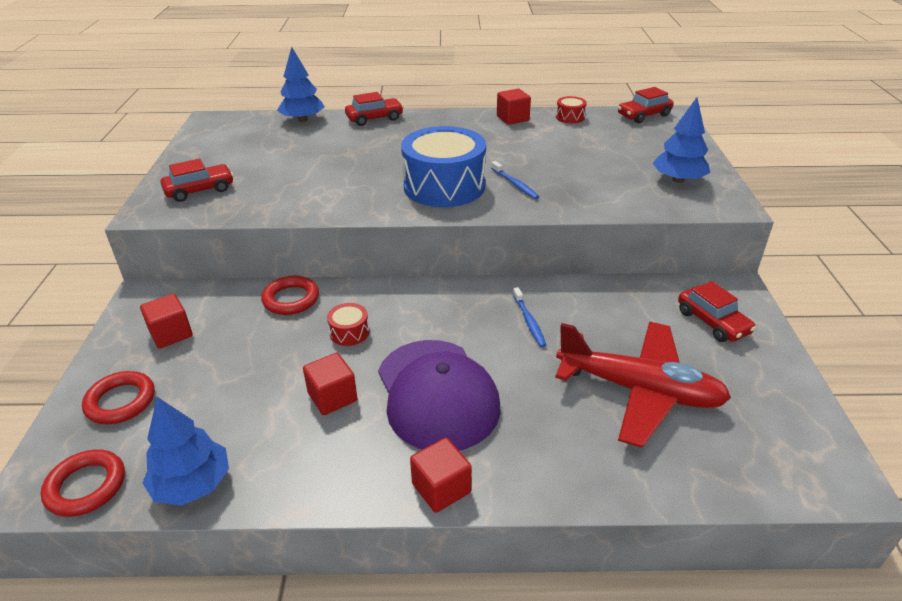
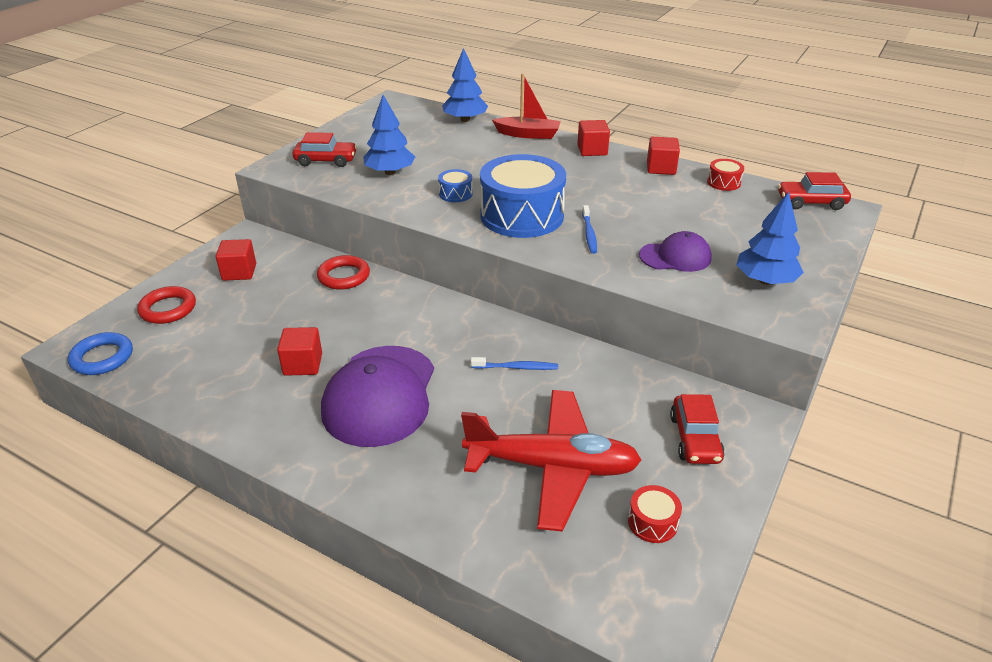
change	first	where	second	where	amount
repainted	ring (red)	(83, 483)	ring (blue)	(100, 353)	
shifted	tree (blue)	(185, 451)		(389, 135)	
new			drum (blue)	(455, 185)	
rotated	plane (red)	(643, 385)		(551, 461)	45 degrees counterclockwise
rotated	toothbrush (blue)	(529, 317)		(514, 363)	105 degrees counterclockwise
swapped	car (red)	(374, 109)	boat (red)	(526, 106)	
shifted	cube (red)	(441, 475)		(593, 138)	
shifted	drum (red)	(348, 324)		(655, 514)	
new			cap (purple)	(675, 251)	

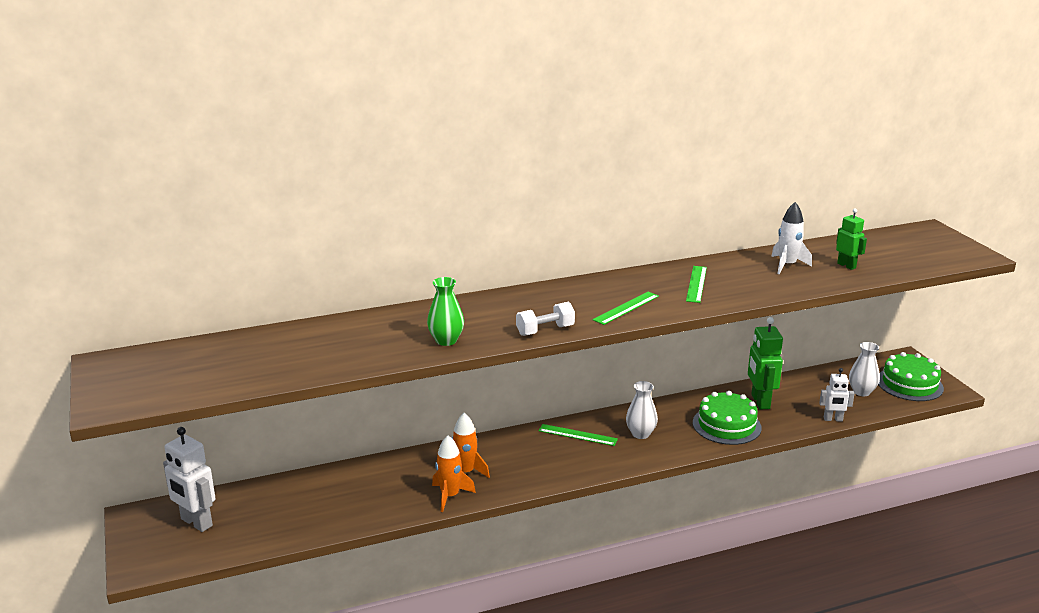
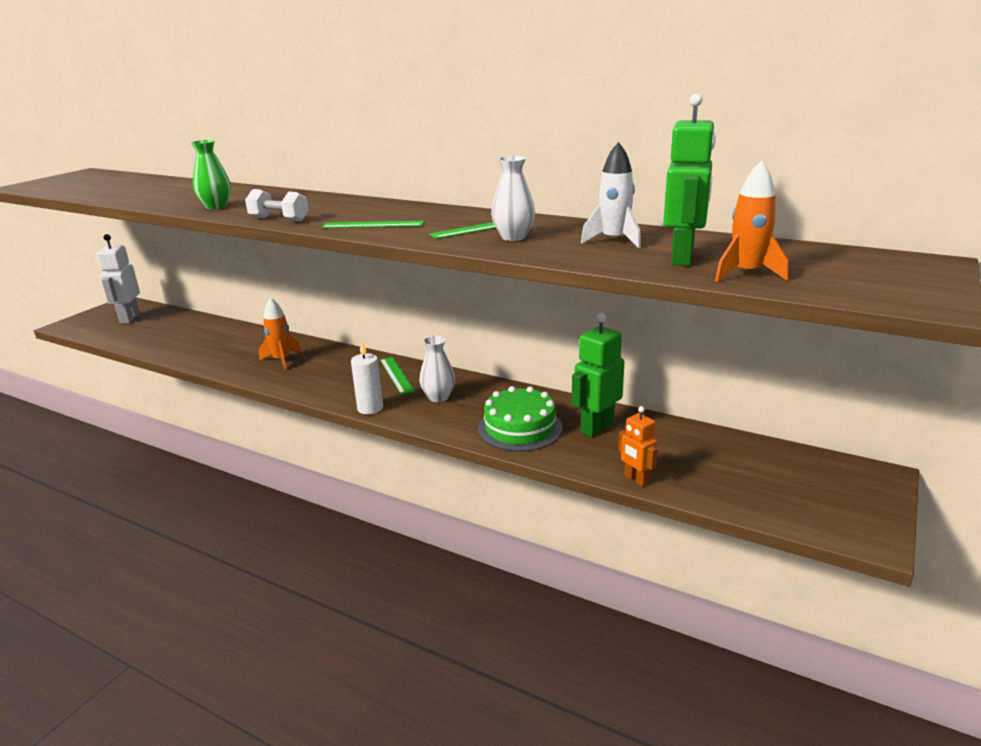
change	first	where	second	where	amount
new			candle (white)	(367, 378)	
shifted	vase (white)	(864, 369)		(513, 198)	
repainted	robot (white)	(837, 395)	robot (orange)	(638, 446)	
scaled	robot (green)	(851, 239)		(689, 180)	x1.65
shifted	rocket (orange)	(454, 473)		(752, 221)	
gone	cake (green)	(911, 376)			

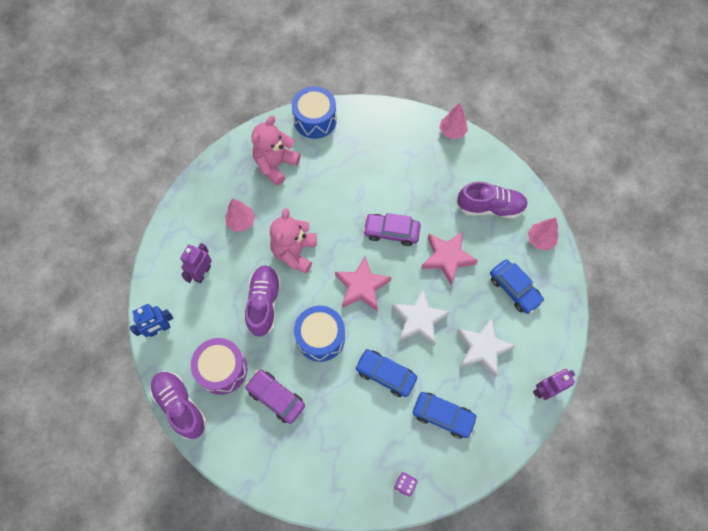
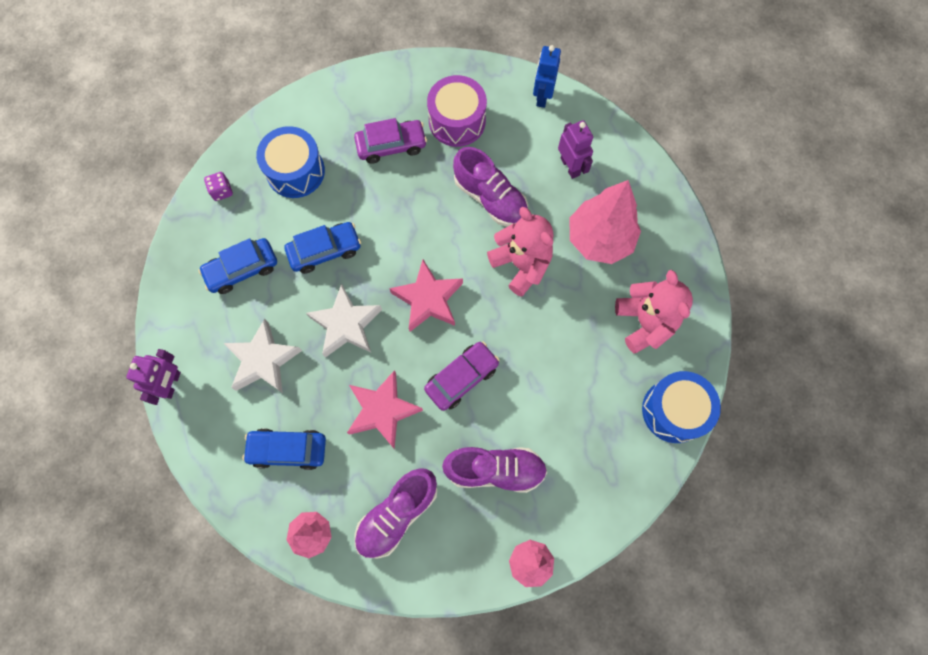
change	first	where	second	where	amount
shifted	drum (blue)	(319, 334)		(290, 162)	
shifted	shoe (purple)	(178, 405)		(494, 470)	
scaled	tree (pink)	(240, 214)		(605, 222)	x1.79

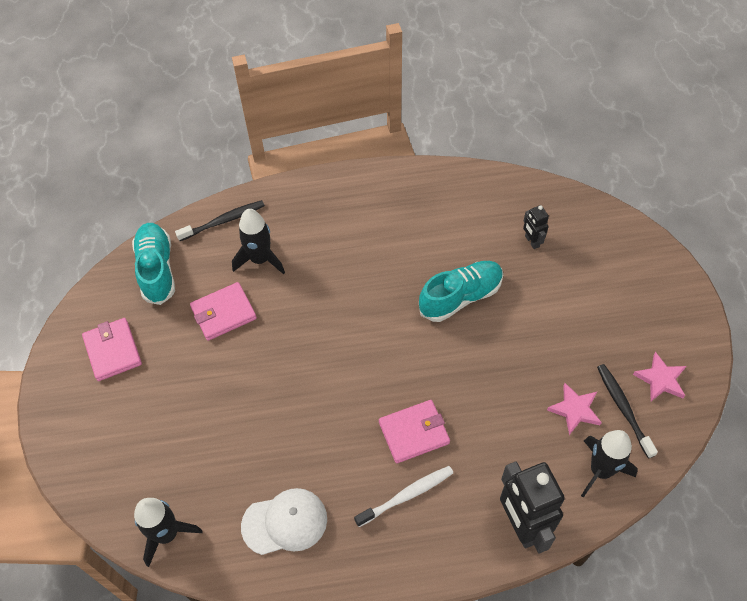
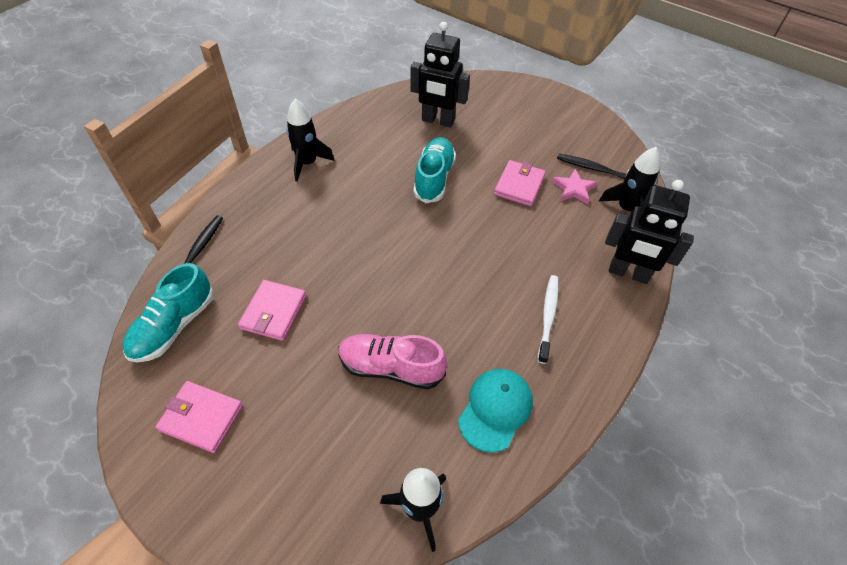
change	first	where	second	where	amount
rotated	shoe (turquoise)	(153, 264)		(168, 312)	90 degrees counterclockwise
shifted	rocket (black)	(258, 241)		(311, 139)	
new			shoe (pink)	(392, 361)	
scaled	robot (black)	(536, 227)		(440, 74)	x2.07
repainted	cap (white)	(284, 521)	cap (turquoise)	(495, 411)	
shifted	wallet (pink)	(414, 431)		(520, 183)	
gone	star (pink)	(659, 376)			

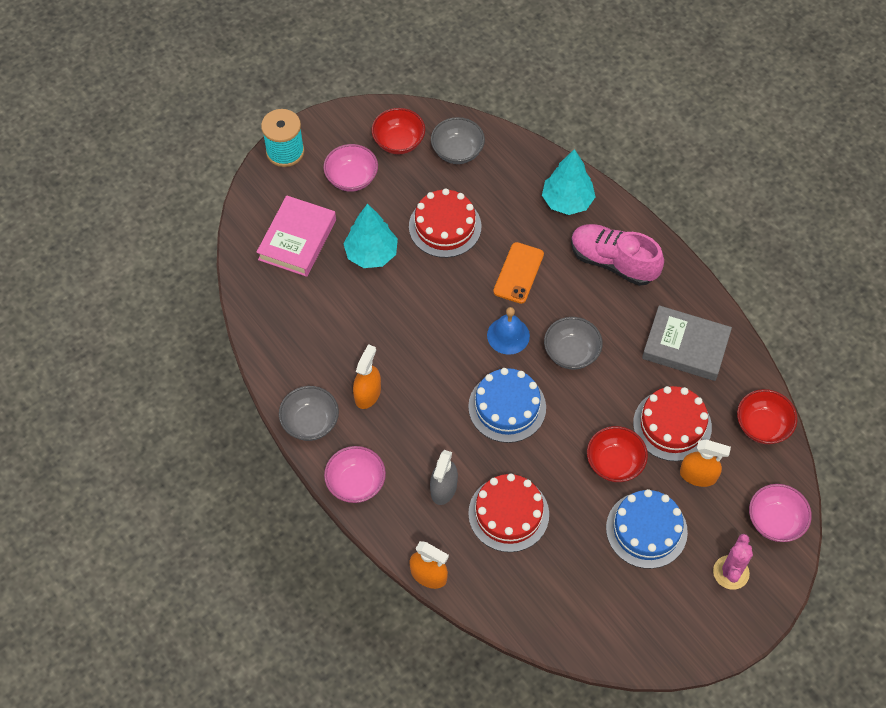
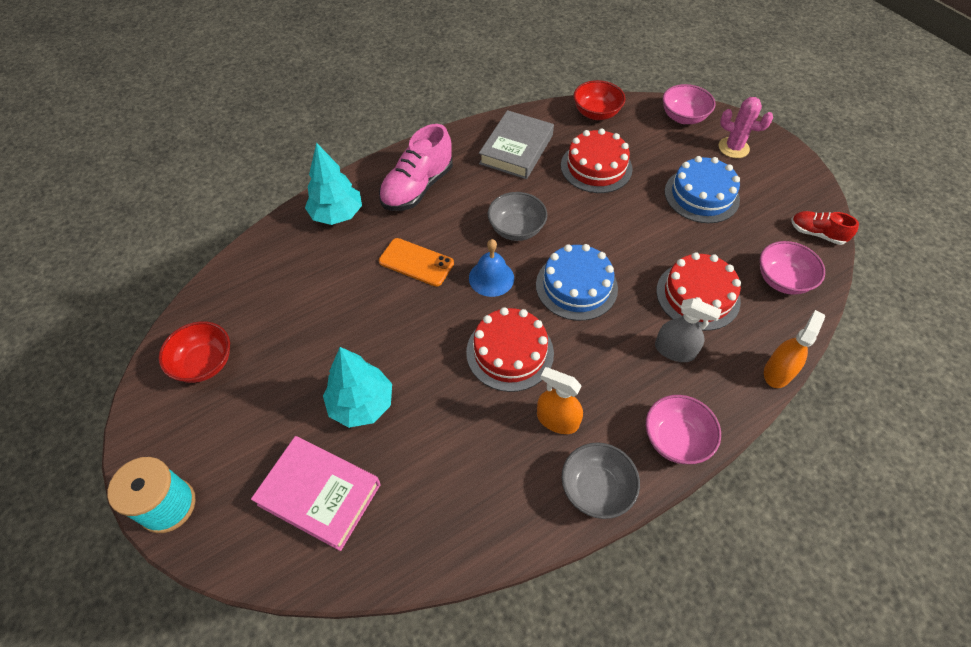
change	first	where	second	where	amount
shifted	cake (red)	(445, 223)		(510, 349)	
shifted	bowl (pink)	(350, 168)		(792, 268)	
new			shoe (red)	(825, 228)	
gone	bowl (grey)	(458, 140)			
gone	bowl (red)	(617, 454)			
gone	spray bottle (orange)	(705, 463)			

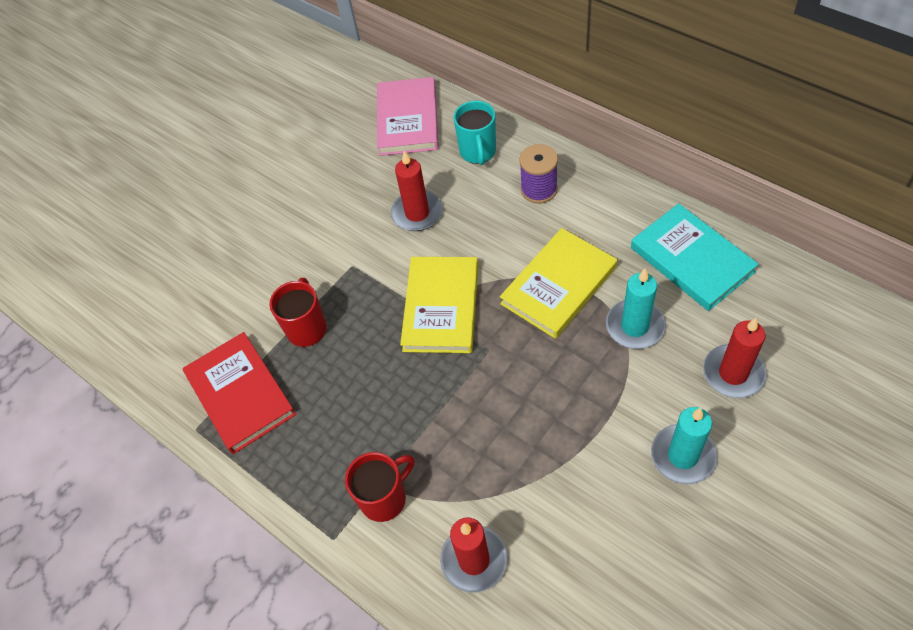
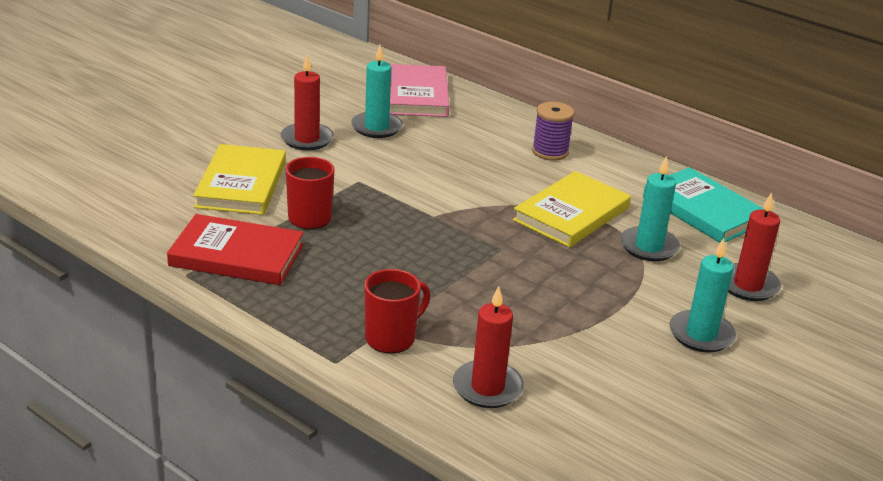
change	first	where	second	where	amount
rotated	book (red)	(239, 393)		(235, 249)	45 degrees counterclockwise
shifted	book (yellow)	(439, 305)		(239, 179)	
shifted	candle (red)	(417, 191)		(307, 102)	
new			candle (turquoise)	(377, 91)	
gone	mug (turquoise)	(474, 133)			

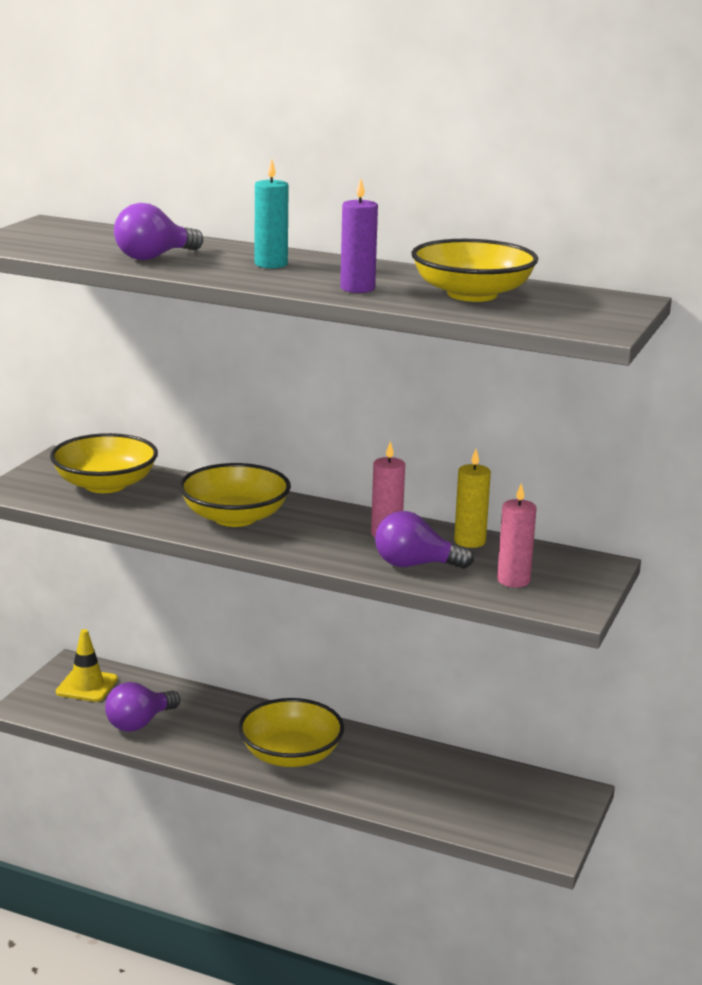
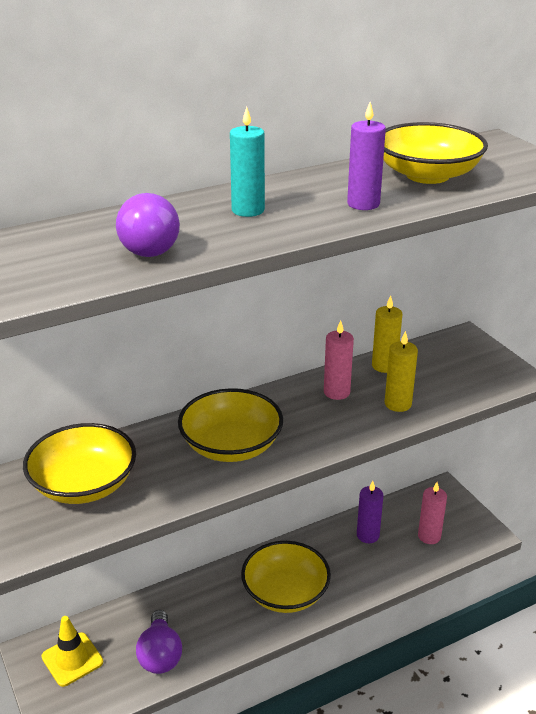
change	first	where	second	where	amount
new			candle (purple)	(370, 512)	
swapped	light bulb (purple)	(424, 540)	candle (yellow)	(401, 371)	
shifted	candle (pink)	(517, 535)		(432, 513)	

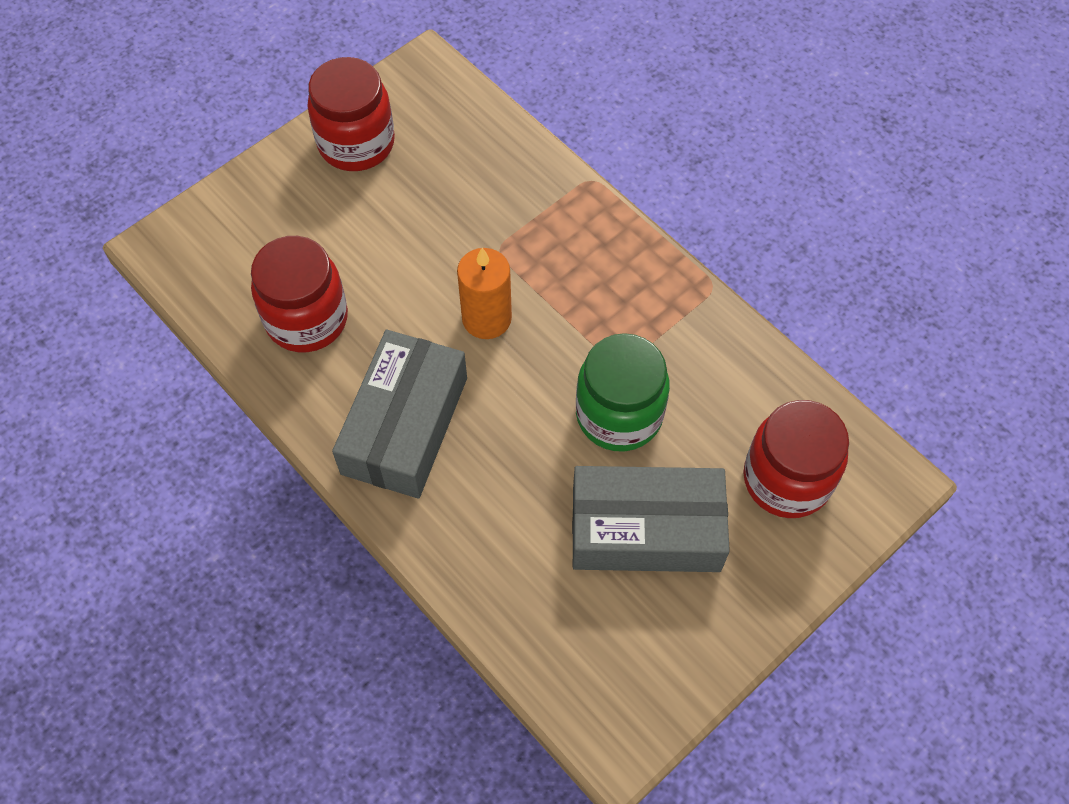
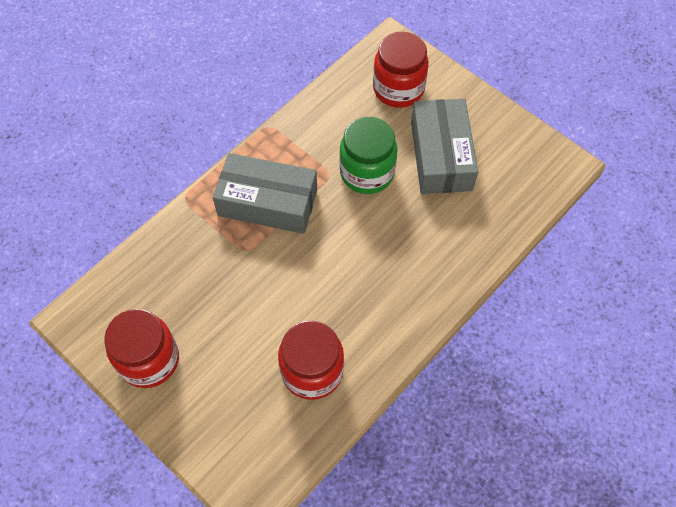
change	first	where	second	where	amount
shifted	box (grey)	(399, 414)		(265, 193)	
gone	candle (orange)	(484, 293)			

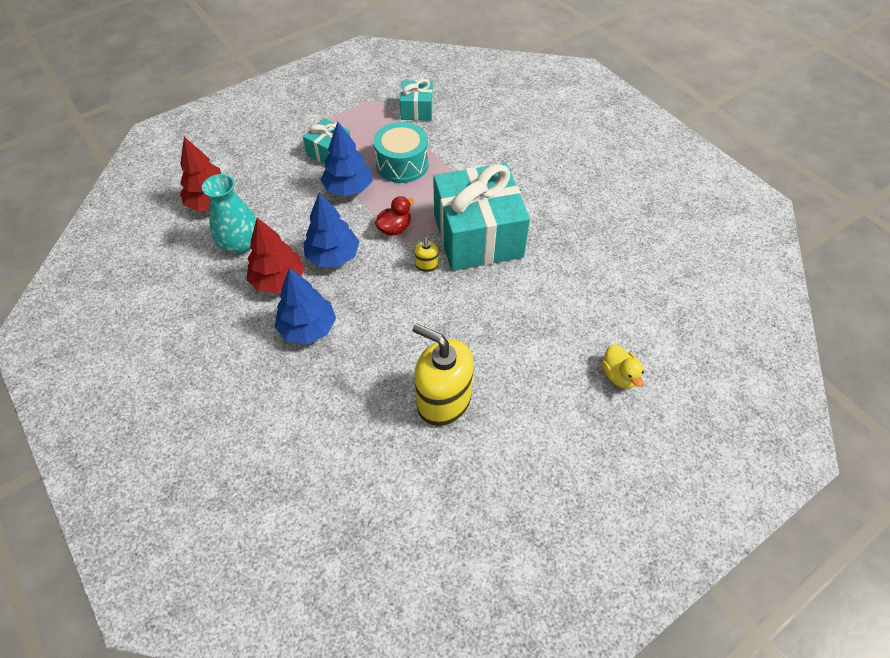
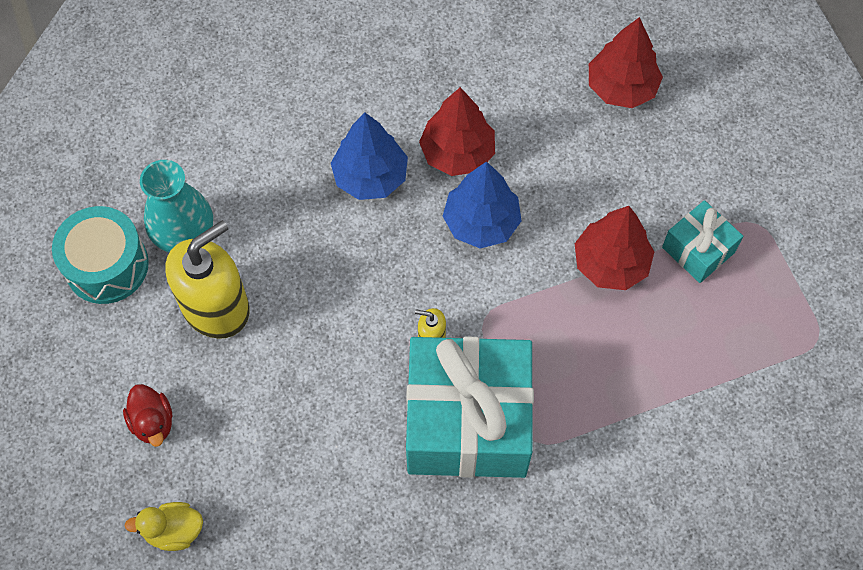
change	first	where	second	where	amount
shifted	drum (turquoise)	(401, 152)		(100, 255)	
shifted	duck (red)	(395, 216)		(147, 415)	
shifted	vase (turquoise)	(229, 214)		(176, 206)	
repainted	tree (blue)	(347, 159)	tree (red)	(614, 248)	
gone	gift (turquoise)	(416, 100)			

